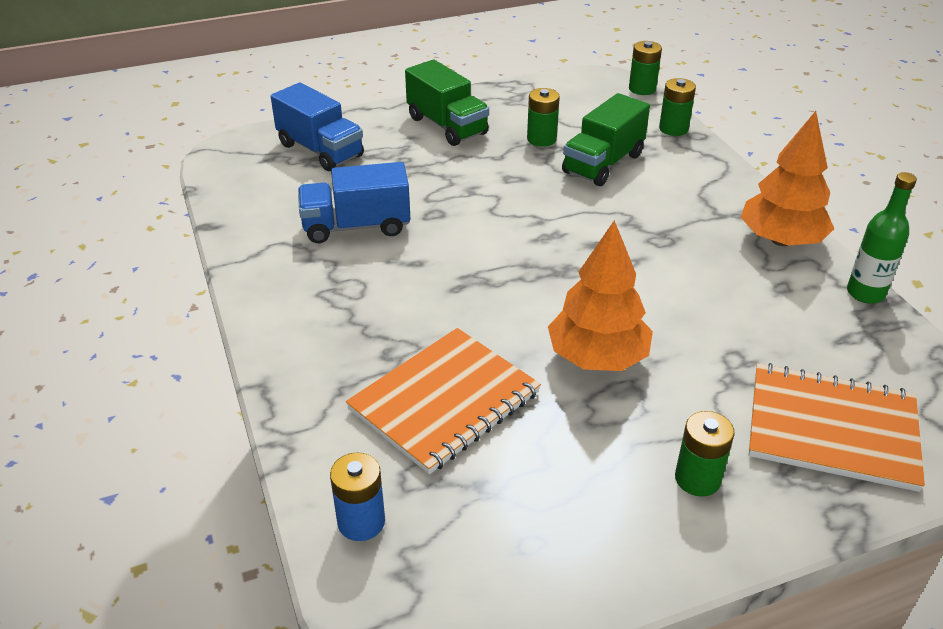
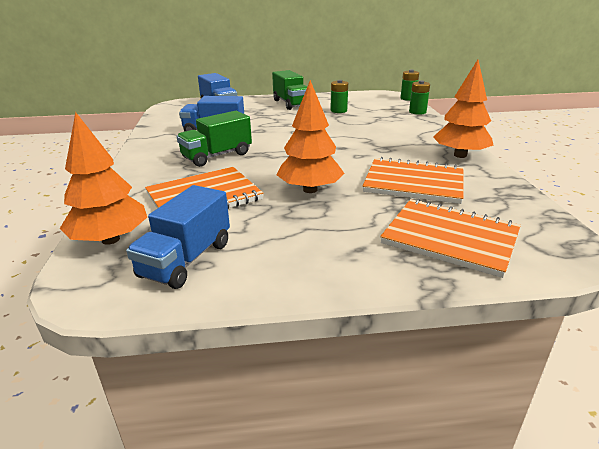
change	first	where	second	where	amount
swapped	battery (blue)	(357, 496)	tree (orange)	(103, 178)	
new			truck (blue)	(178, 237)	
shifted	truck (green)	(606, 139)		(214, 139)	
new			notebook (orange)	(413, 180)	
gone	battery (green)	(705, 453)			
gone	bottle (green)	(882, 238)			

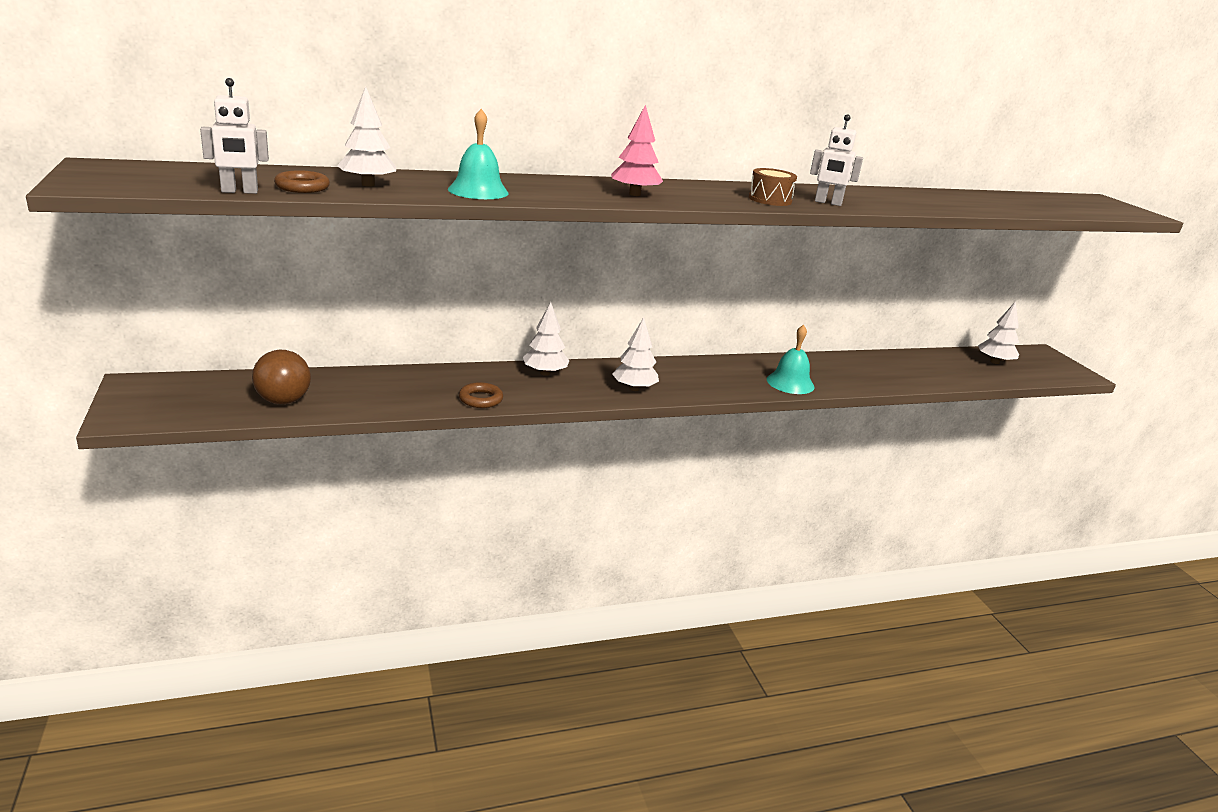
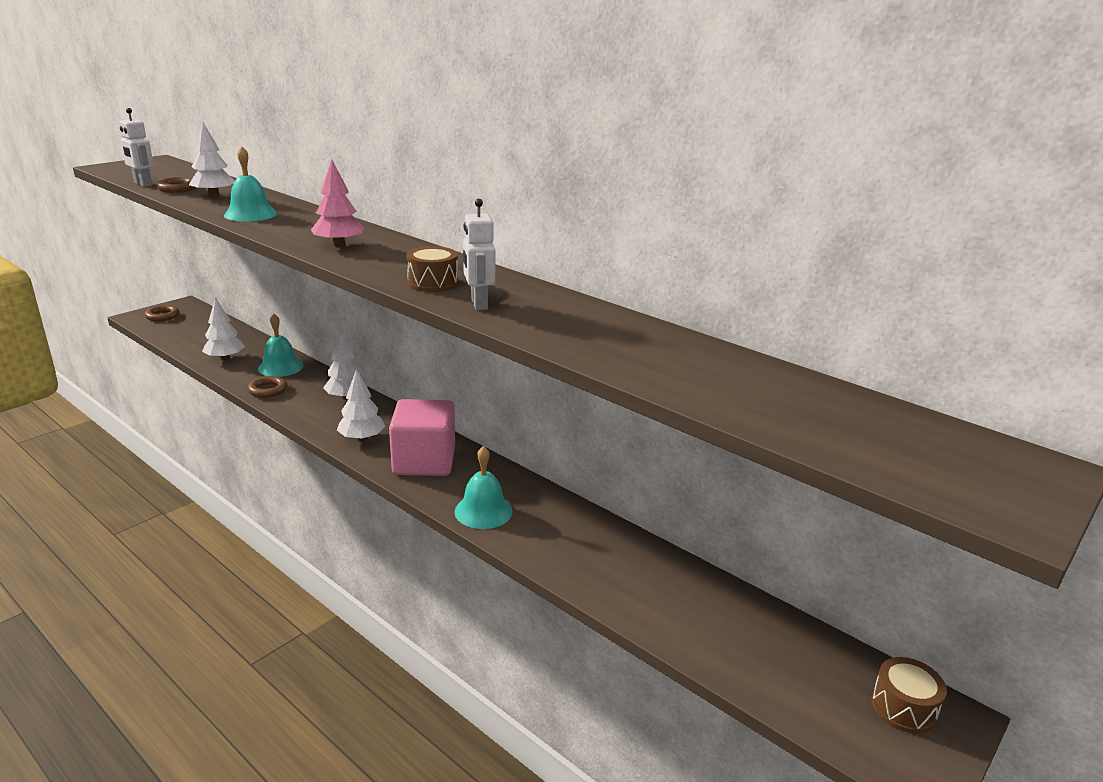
change	first	where	second	where	amount
new			ring (brown)	(162, 313)	
shifted	tree (white)	(998, 332)		(223, 329)	
new			bell (turquoise)	(280, 345)	
new			cube (pink)	(422, 437)	
new			drum (brown)	(909, 695)	
gone	ball (brown)	(281, 377)			

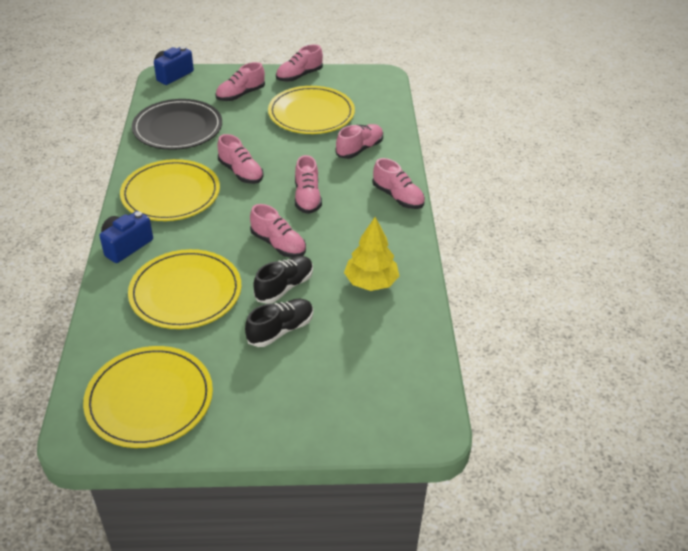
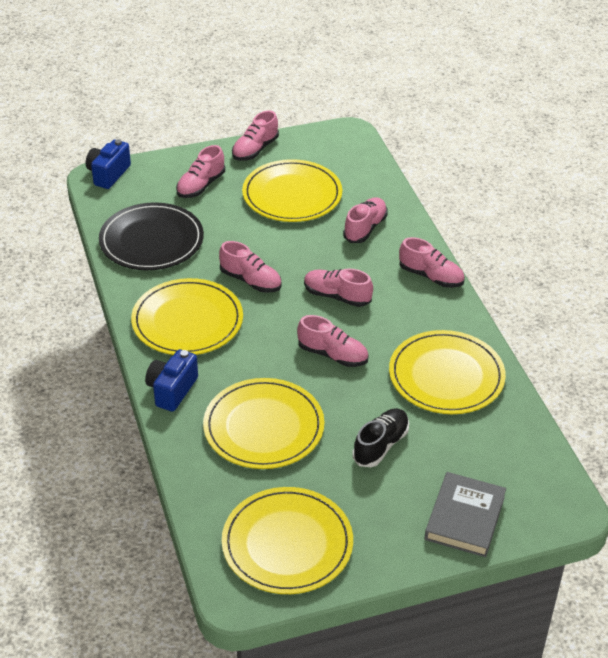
change	first	where	second	where	amount
rotated	shoe (pink)	(308, 184)		(338, 288)	135 degrees clockwise
swapped	tree (yellow)	(371, 254)	plate (yellow)	(447, 372)	
new			book (grey)	(465, 514)	
gone	shoe (black)	(283, 280)			

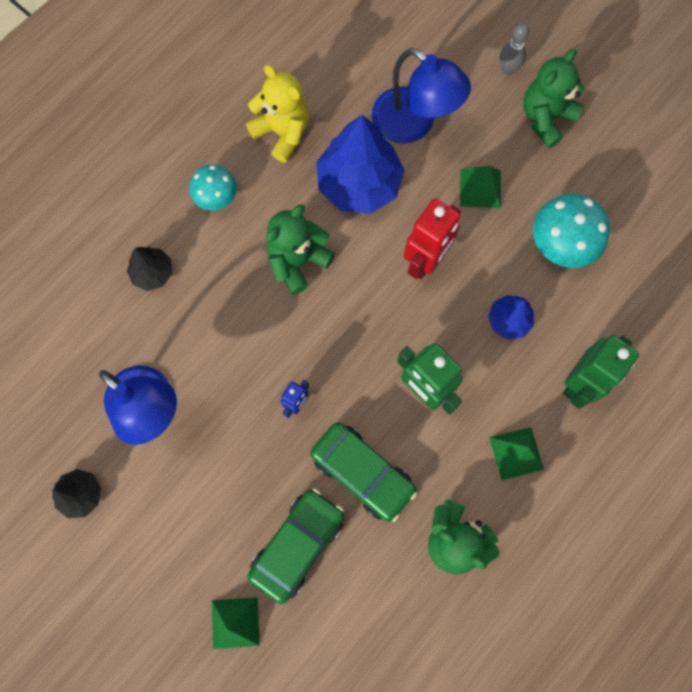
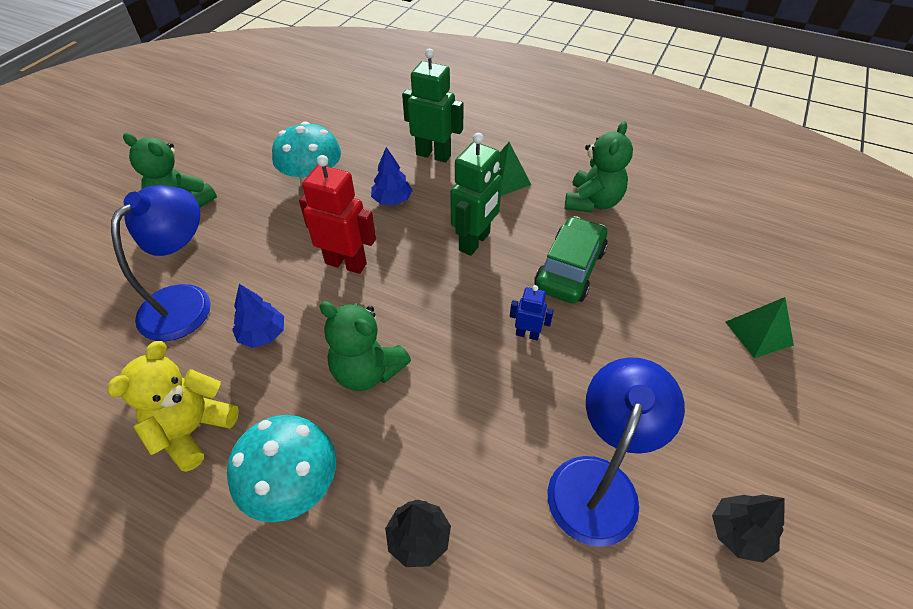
change	first	where	second	where	amount
scaled	mushroom (turquoise)	(213, 188)		(281, 468)	x1.55
scaled	tree (blue)	(361, 164)		(258, 316)	x0.51
gone	car (green)	(295, 546)			
gone	pyramid (green)	(480, 187)			
gone	bowling pin (grey)	(514, 49)			

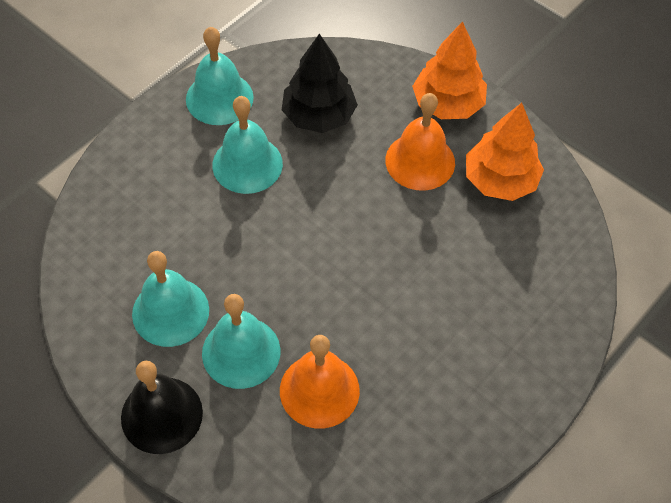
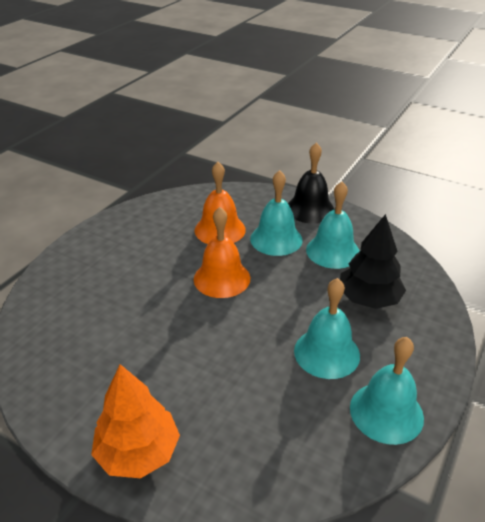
change	first	where	second	where	amount
shifted	bell (orange)	(420, 141)		(222, 252)	
shifted	tree (black)	(320, 83)		(373, 261)	
gone	tree (orange)	(505, 152)			

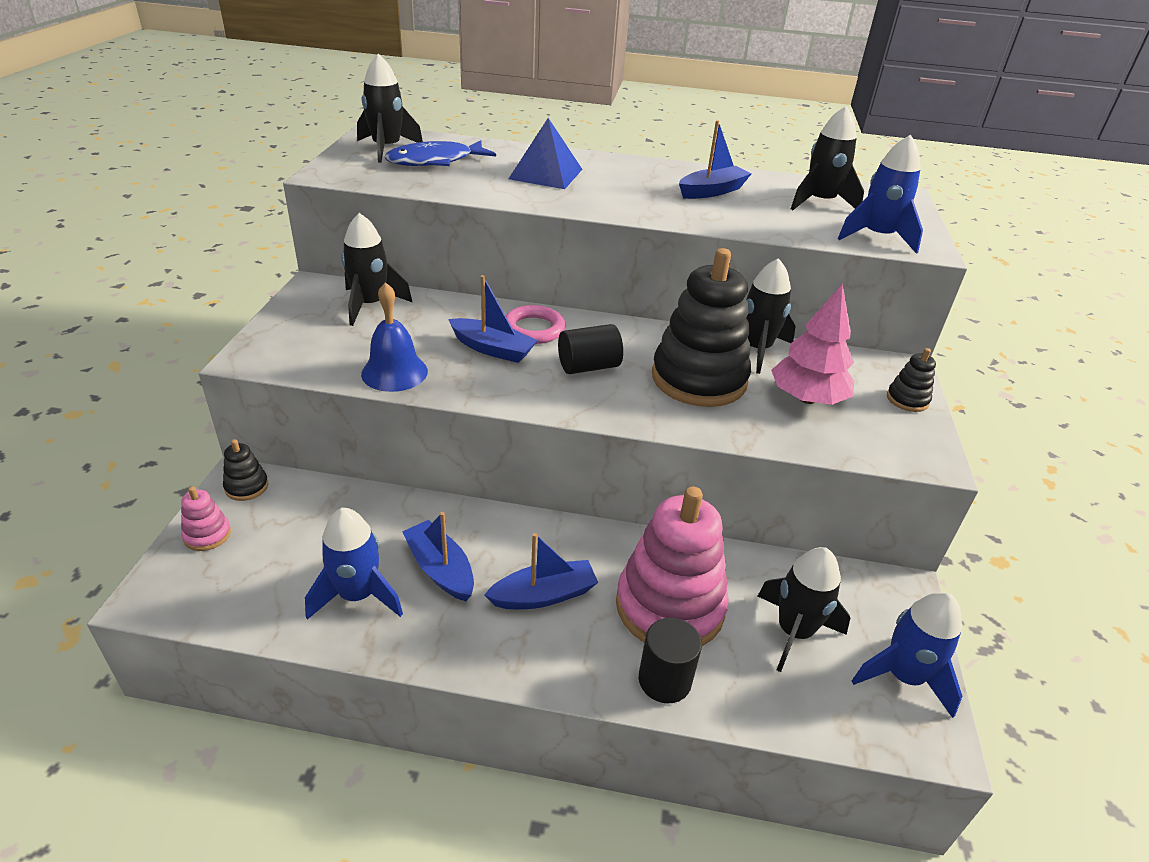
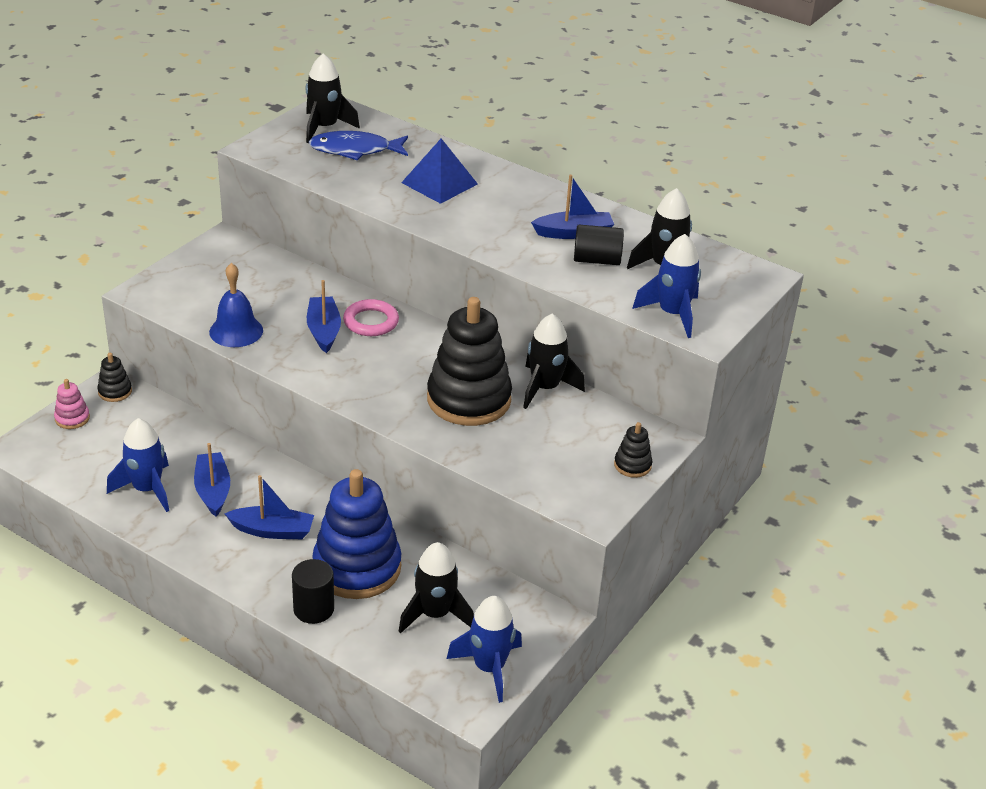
change	first	where	second	where	amount
rotated	boat (blue)	(493, 319)		(324, 316)	150 degrees counterclockwise
repainted	stacking toy (pink)	(672, 566)	stacking toy (blue)	(356, 534)	
shifted	cylinder (black)	(590, 349)		(599, 245)	
gone	rocket (black)	(377, 269)			
gone	tree (pink)	(812, 344)			

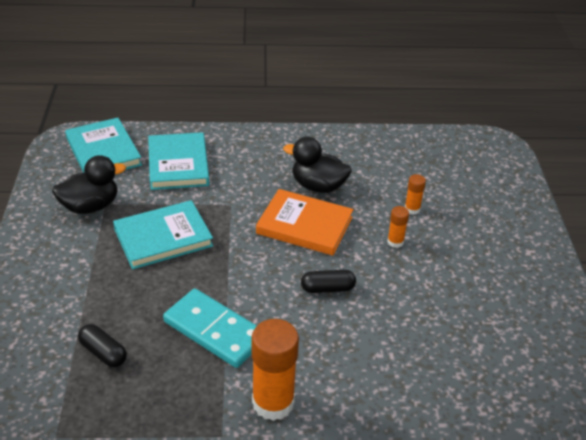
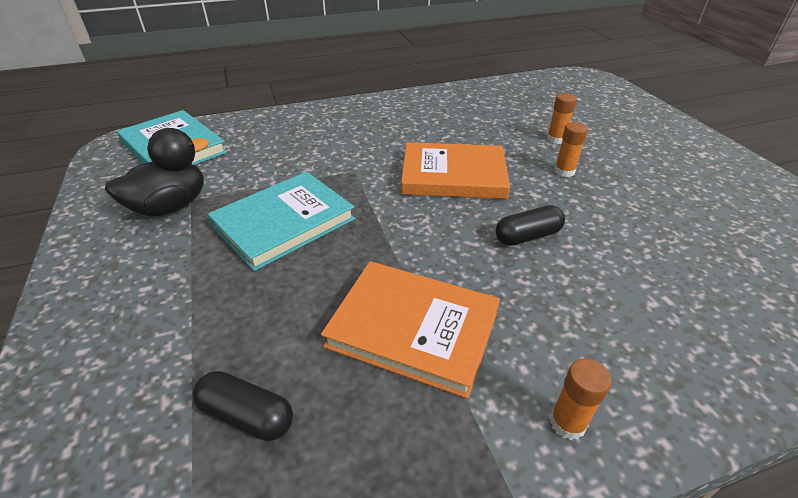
change	first	where	second	where	amount
swapped	domino (turquoise)	(210, 328)	book (orange)	(410, 330)	
scaled	glue stick (orange)	(275, 370)		(581, 399)	x0.48
gone	book (turquoise)	(178, 161)			
gone	duck (black)	(317, 165)			

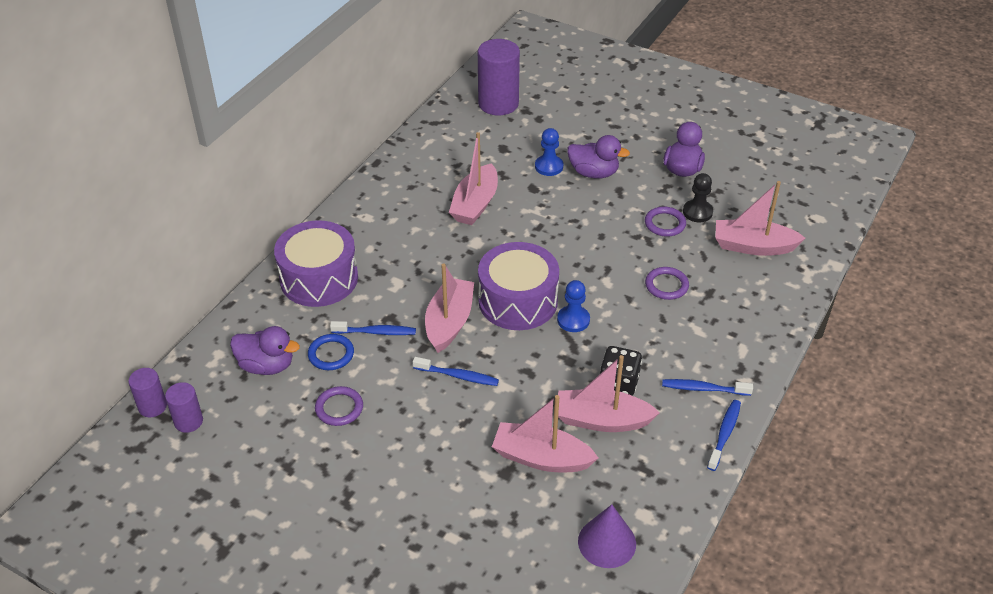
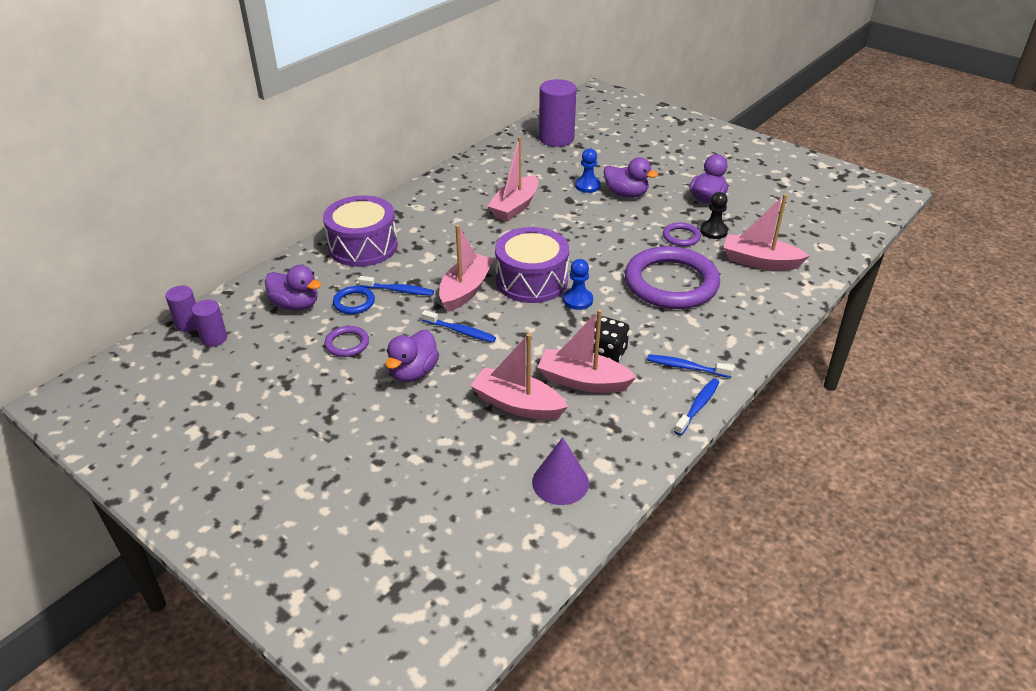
change	first	where	second	where	amount
new			duck (purple)	(412, 356)	
scaled	ring (purple)	(667, 283)		(672, 277)	x2.33

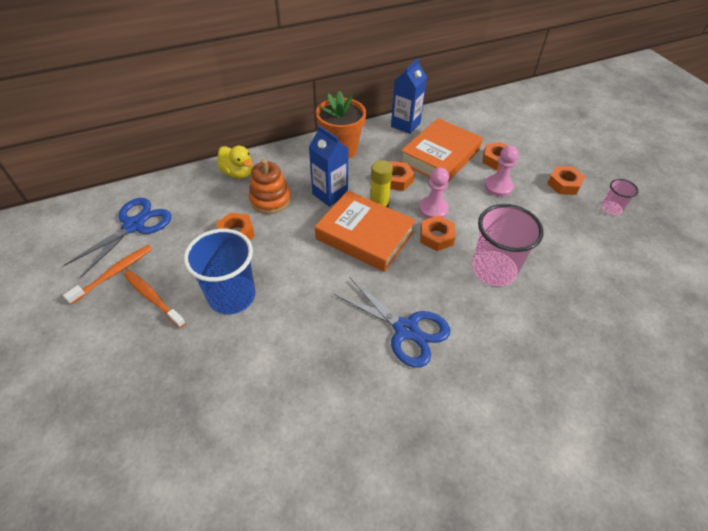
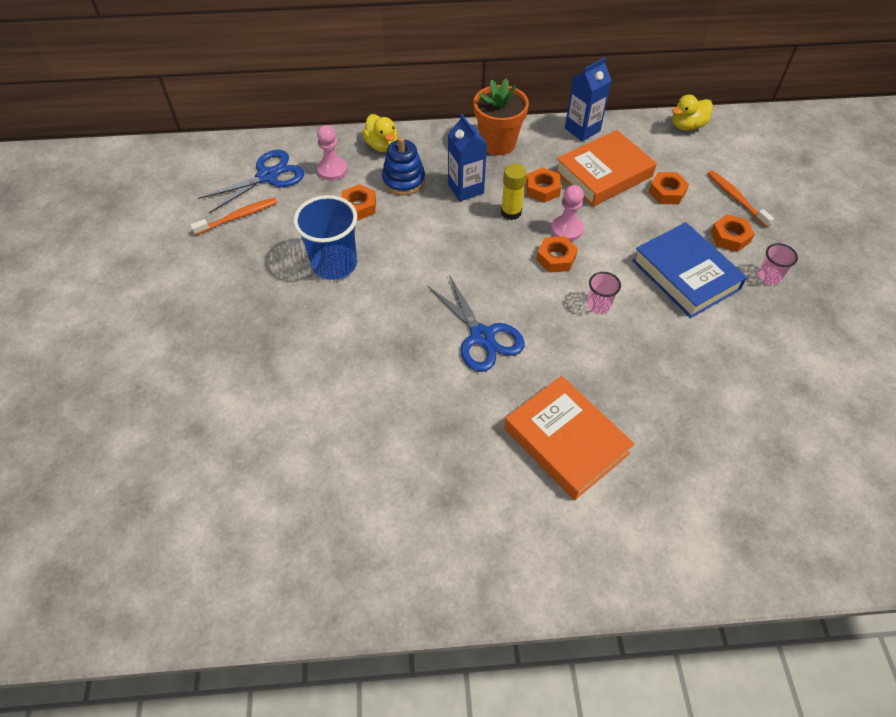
change	first	where	second	where	amount
shifted	pawn (pink)	(502, 171)		(332, 153)	
repainted	stacking toy (orange)	(270, 186)	stacking toy (blue)	(403, 166)	
shifted	book (orange)	(365, 231)		(569, 438)	
scaled	cup (pink)	(508, 245)		(604, 293)	x0.50
new			book (blue)	(689, 270)	
new			duck (yellow)	(692, 112)	
shifted	toothbrush (orange)	(155, 299)		(740, 198)	

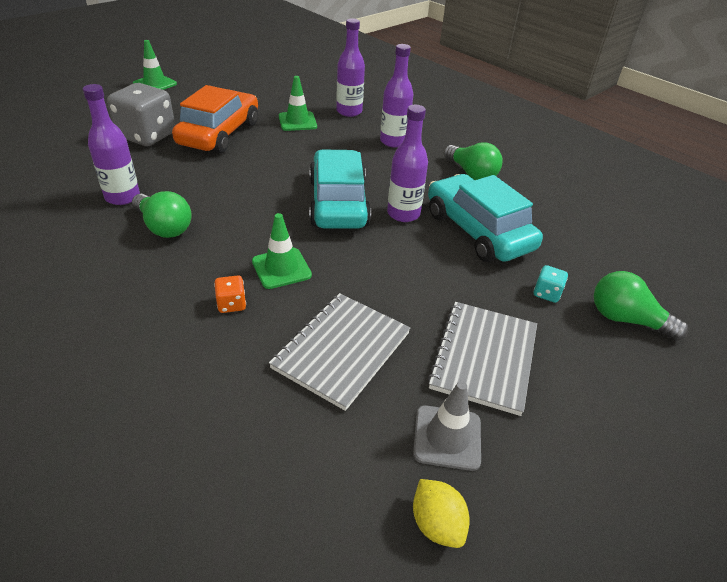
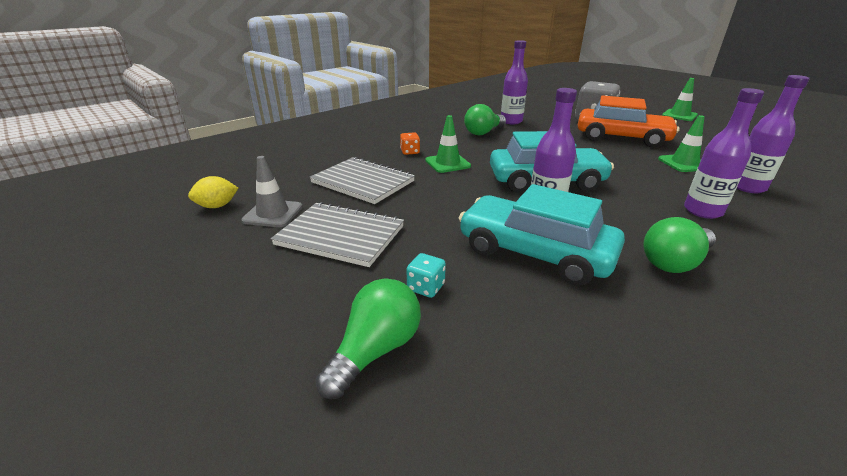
change	first	where	second	where	amount
rotated	car (turquoise)	(485, 218)		(542, 235)	120 degrees counterclockwise

